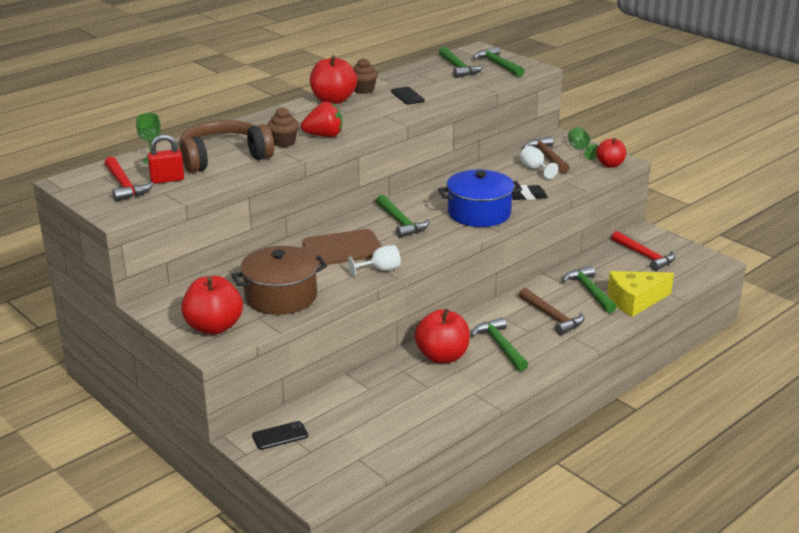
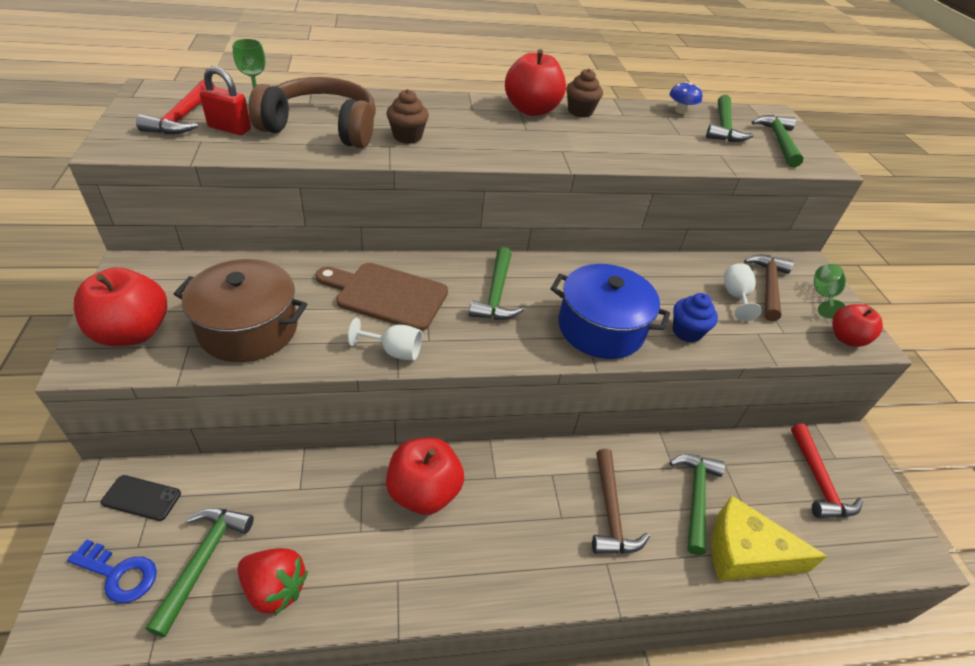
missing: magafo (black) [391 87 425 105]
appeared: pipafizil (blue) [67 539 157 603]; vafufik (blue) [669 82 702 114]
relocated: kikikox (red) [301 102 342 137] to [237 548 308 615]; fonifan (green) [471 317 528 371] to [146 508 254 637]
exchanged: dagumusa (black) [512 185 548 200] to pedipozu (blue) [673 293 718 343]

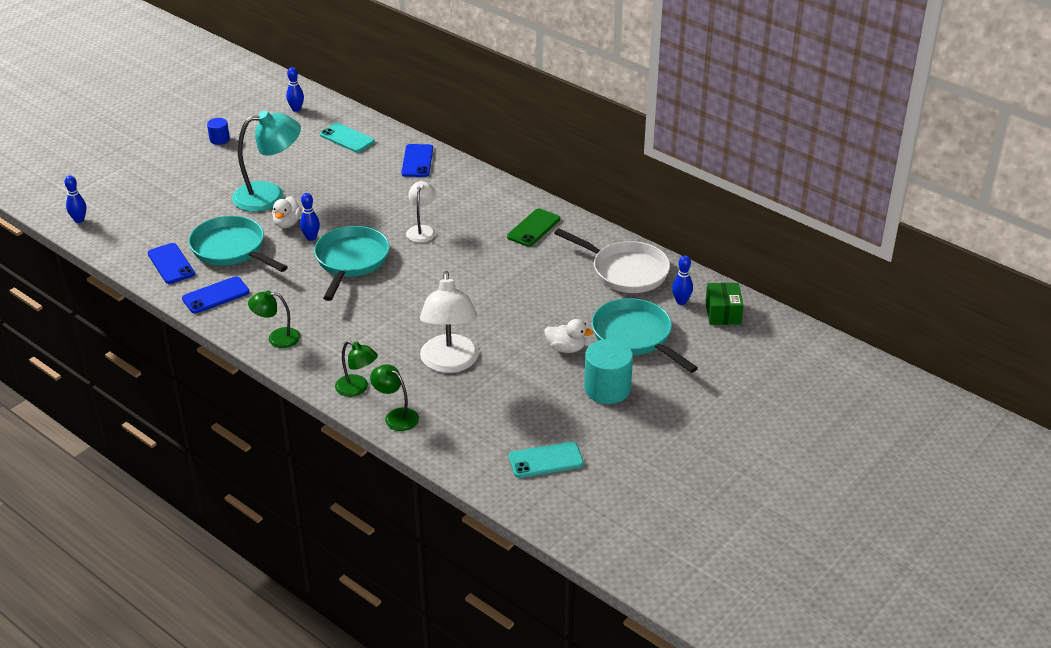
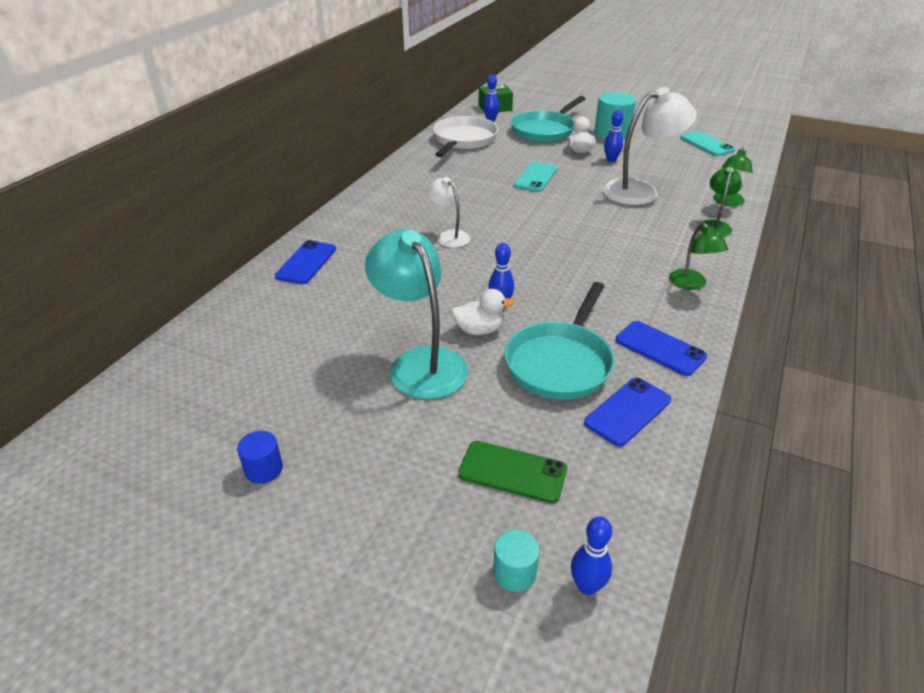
missing: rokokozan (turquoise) [314 226 390 301]
appeared: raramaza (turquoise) [493 530 539 592]
relocated: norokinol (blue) [286 67 304 112] to [604 110 623 162]; magafo (turquoise) [320 123 375 153] to [514 162 557 192]; magafo (green) [507 208 560 247] to [458 441 567 503]
spun: magafo (blue) [401 144 433 177] = [275 240 336 284] 60 degrees counterclockwise; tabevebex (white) [406 181 436 243] = [427 177 470 248] 60 degrees clockwise

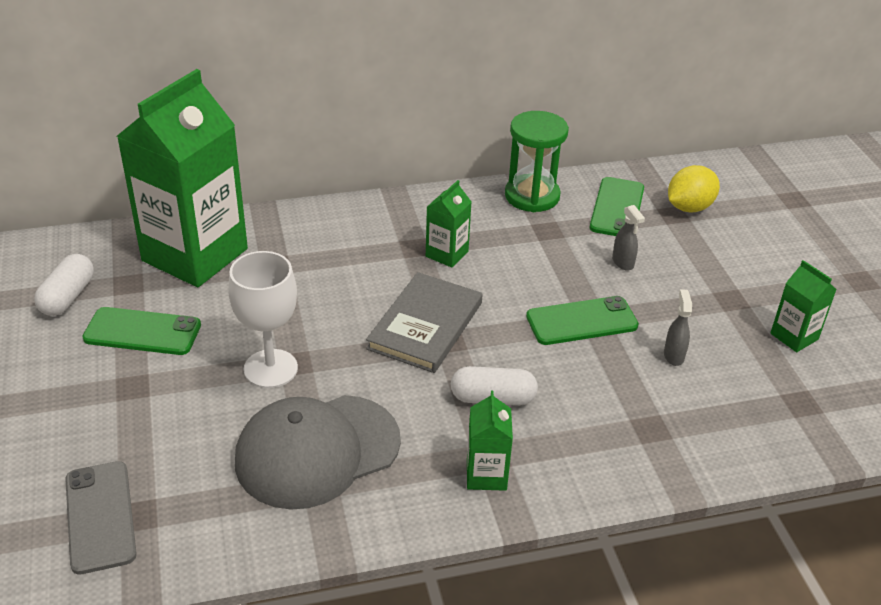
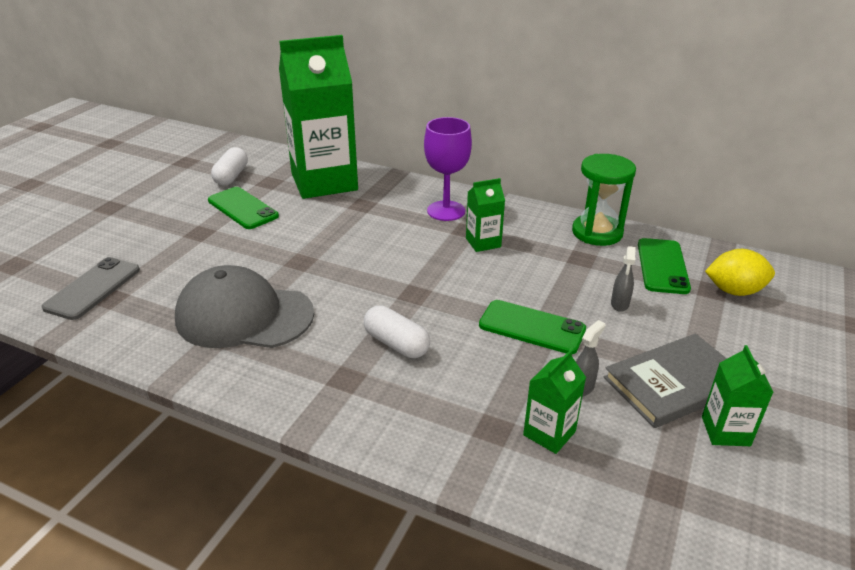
missing: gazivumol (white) [228 251 298 388]
appeared: gazivumol (purple) [424 117 472 221]
relocated: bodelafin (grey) [366 272 483 373] to [604 334 727 428]; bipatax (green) [467 391 513 491] to [523 350 586 454]
spun: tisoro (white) [34 254 94 316] = [211 147 248 185] 45 degrees counterclockwise; magafo (green) [590 177 644 236] = [638 238 691 294] 45 degrees counterclockwise

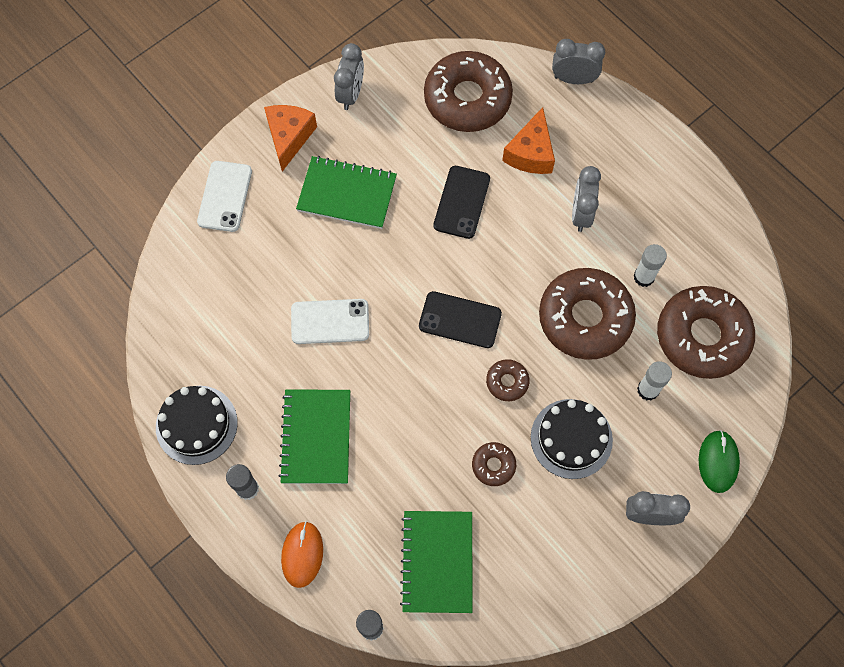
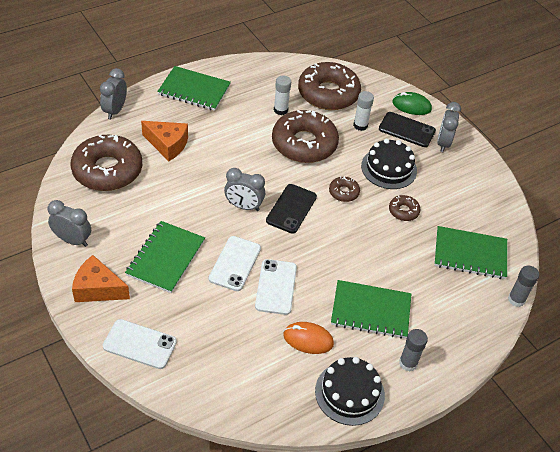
appeared: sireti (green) [157 66 231 111]; magafo (white) [209 236 261 291]
relocated: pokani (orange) [281 521 323 588] to [283 322 334 354]; magafo (black) [433 166 490 239] to [379 112 436 147]; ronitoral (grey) [572 166 601 232] to [224 168 265 211]

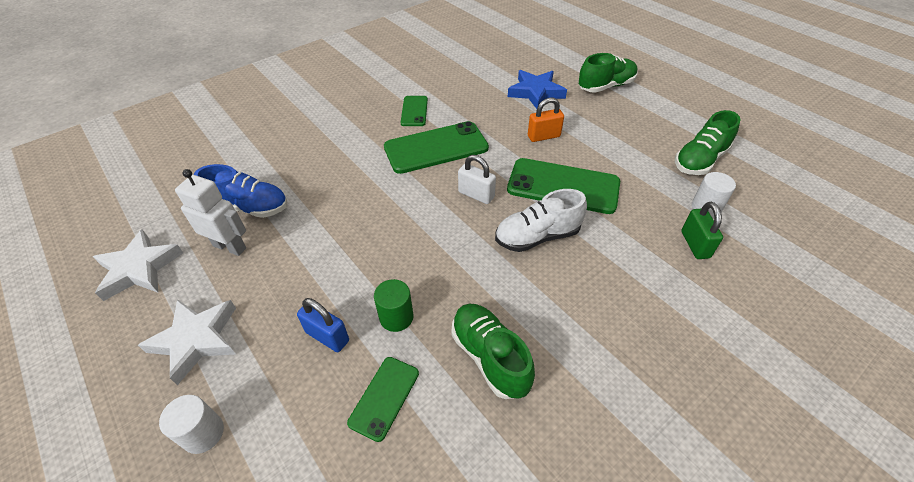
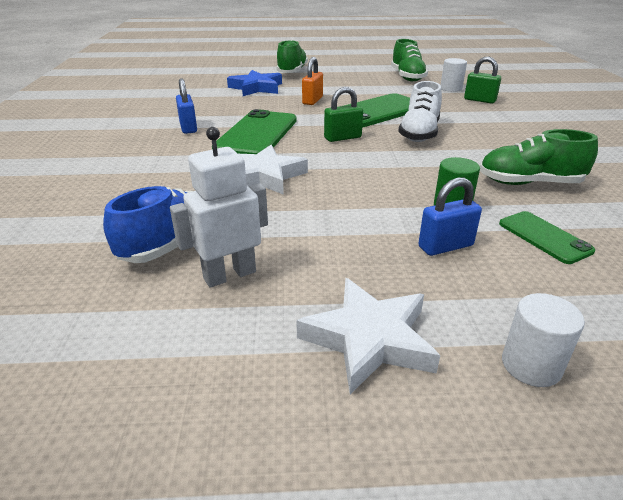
relocated: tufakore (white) [93 229 183 301] to [239 145 308 195]
exchanged: magafo (green) [401 96 428 126] to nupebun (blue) [176 78 197 134]
colour: nupebun (white) [458 155 496 204] to nupebun (green) [324 87 363 142]

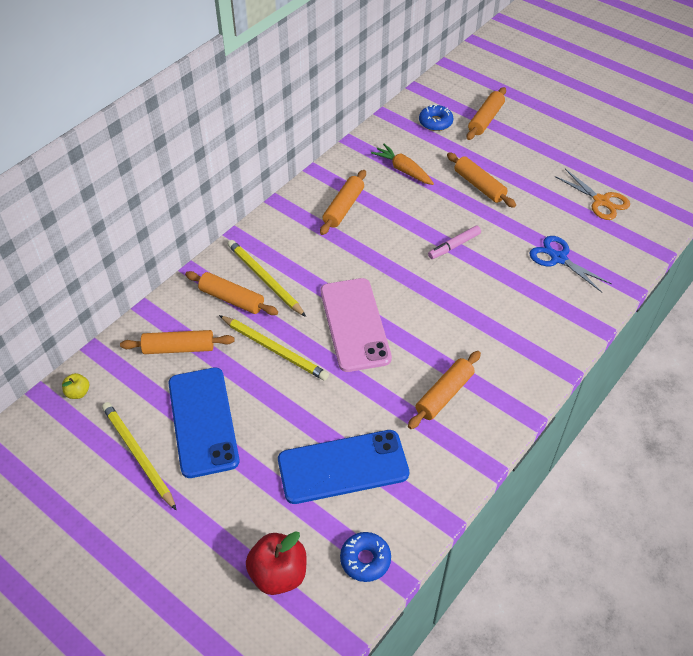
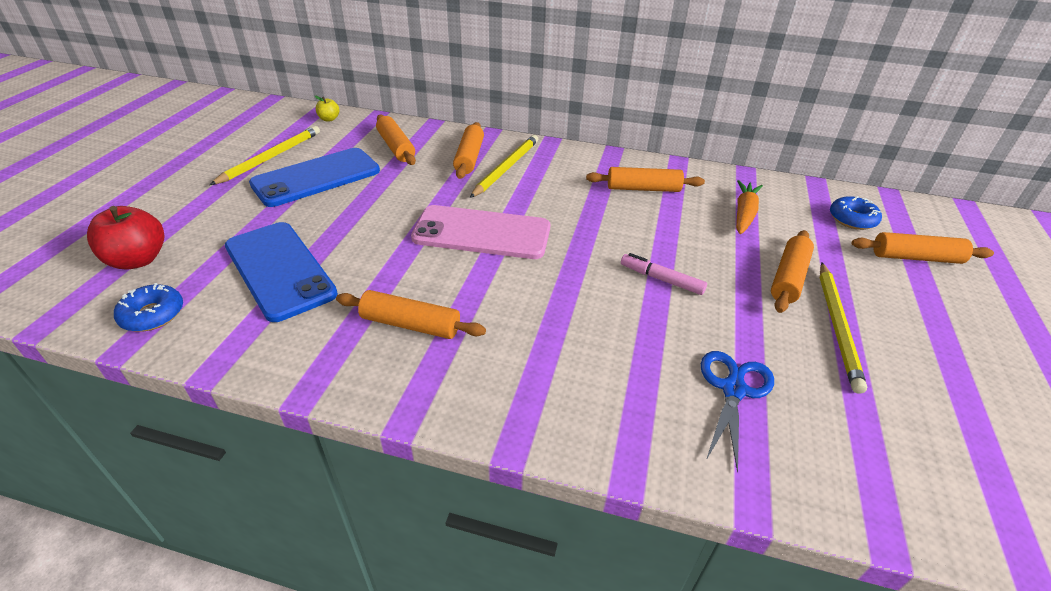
missing: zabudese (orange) [555 169 630 220]
relocated: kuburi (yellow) [219 315 329 381] to [819 262 867 394]
spun: magafo (pink) [321 278 392 372] = [411 205 550 259] 45 degrees clockwise

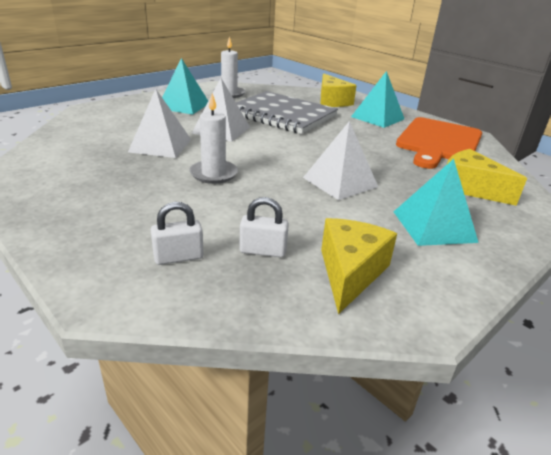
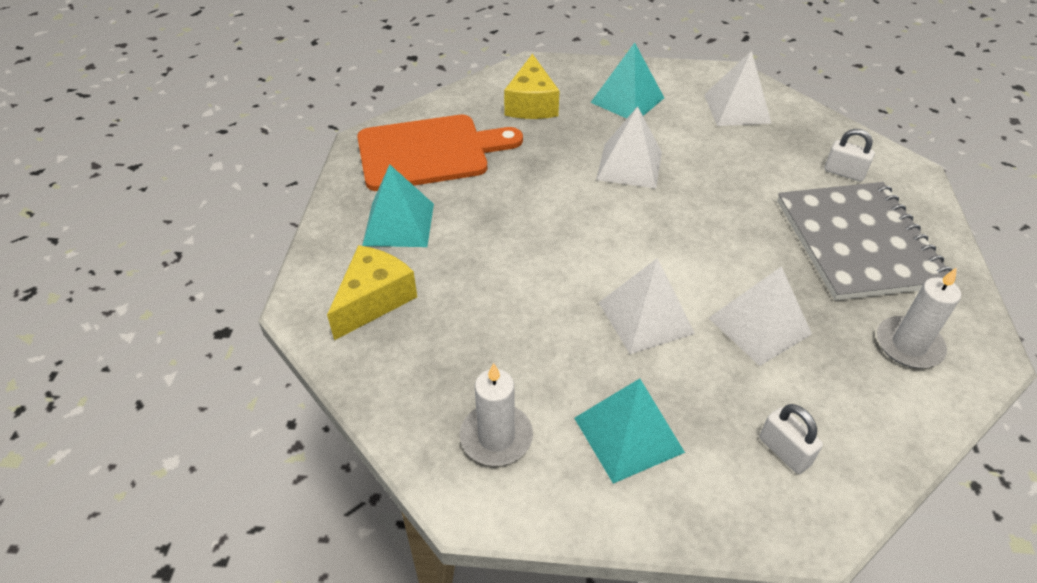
relocated: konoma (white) [189 93 238 184] to [877 267 961 368]; sireti (grey) [236 91 338 134] to [777 182 956 301]; nupebun (white) [239 197 289 257] to [760 404 823 474]
exchanged: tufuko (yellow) [321 218 397 314] to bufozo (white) [704 51 771 126]

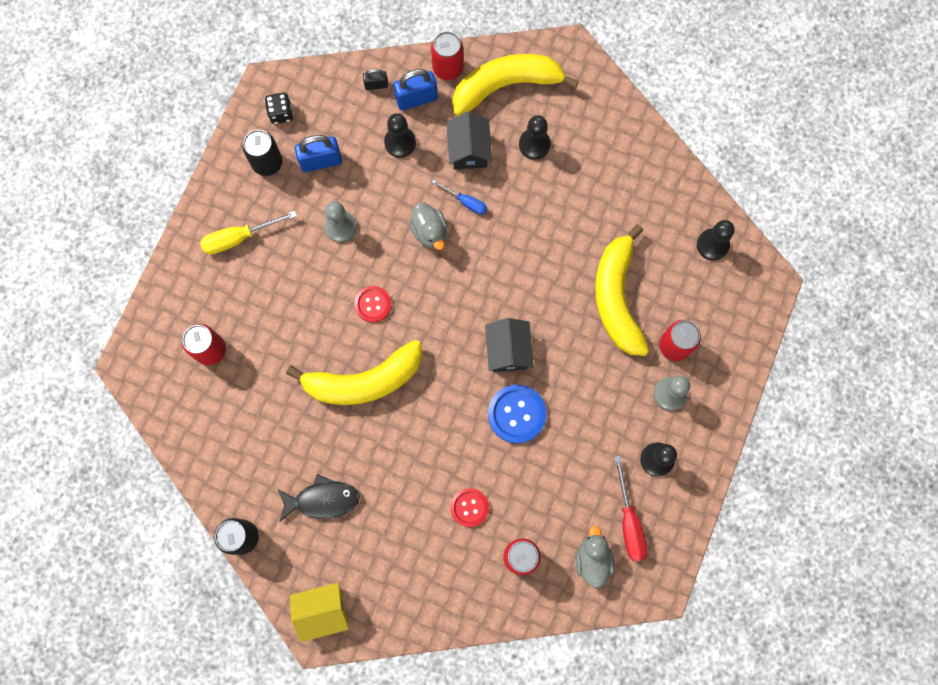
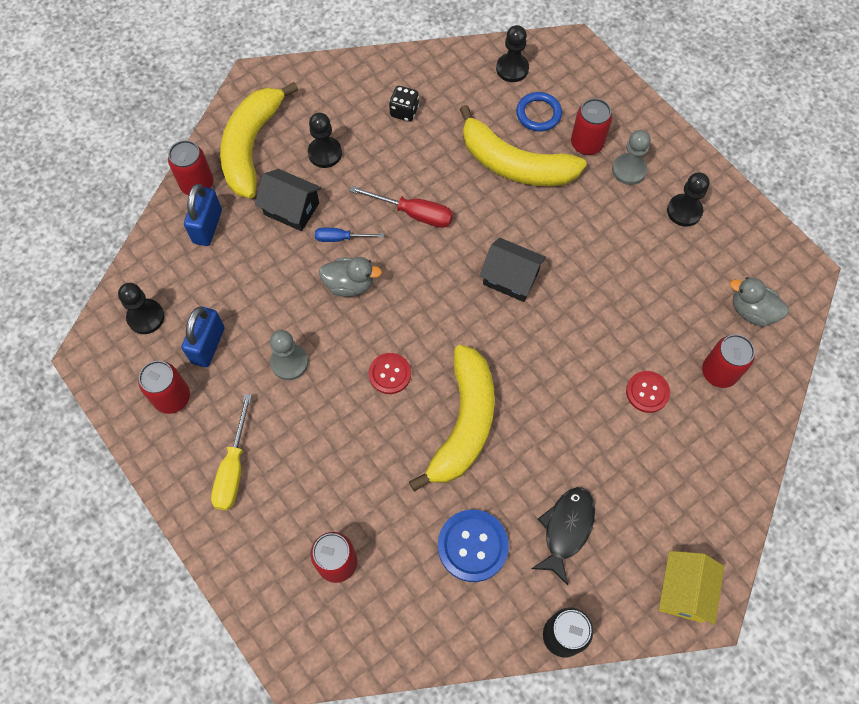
missing: nupebun (black) [363 69 388 90]
appeared: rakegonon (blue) [516 92 562 131]
relocated: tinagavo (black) [265 93 293 124] to [389 86 419 122]; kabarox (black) [384 113 416 158] to [118 283 165 334]; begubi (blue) [488 385 547 443] to [438 509 509 582]; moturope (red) [614 456 648 562] to [349 186 453 228]
colour: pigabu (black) [243 130 282 176] to pigabu (red) [139 361 190 414]
spun: moturope (blue) [431 180 487 215] = [315 228 384 242] 150 degrees counterclockwise

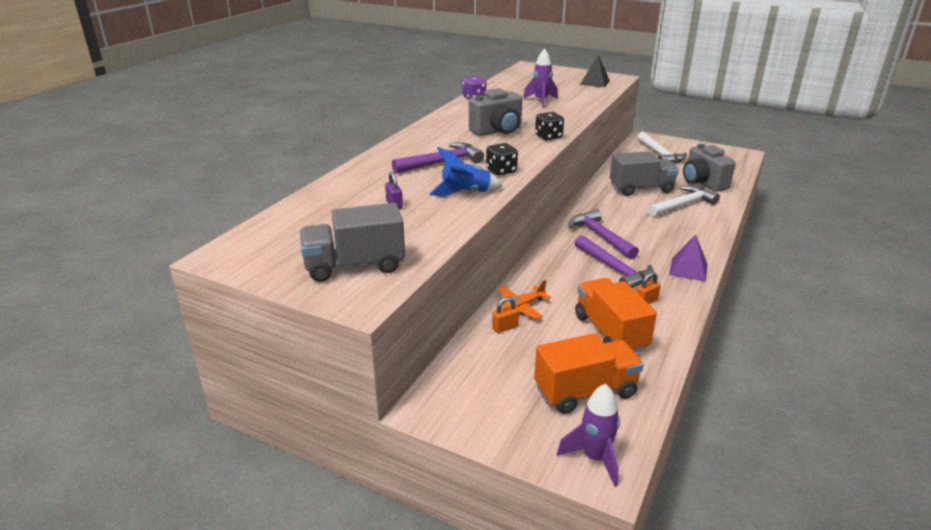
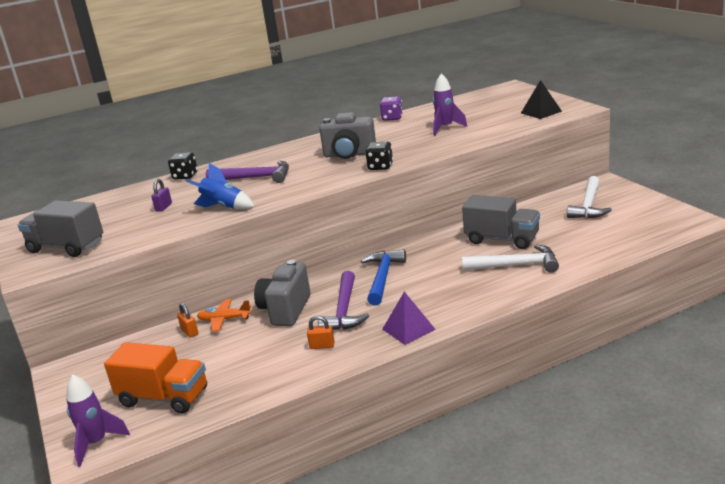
missing: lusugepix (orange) [575 278 657 352]
relocated: tinagavo (black) [486 143 518 176] to [168 152 198 180]; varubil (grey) [683 144 736 192] to [254 260 310 326]
colour: fonifan (purple) [568 209 639 259] to fonifan (blue) [361 249 406 305]
spun: nupebun (orange) [492 297 519 333] = [177 303 198 338] 45 degrees clockwise

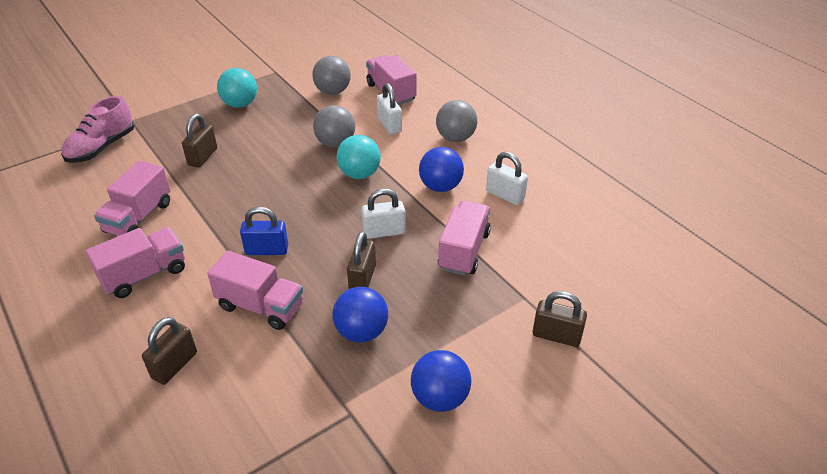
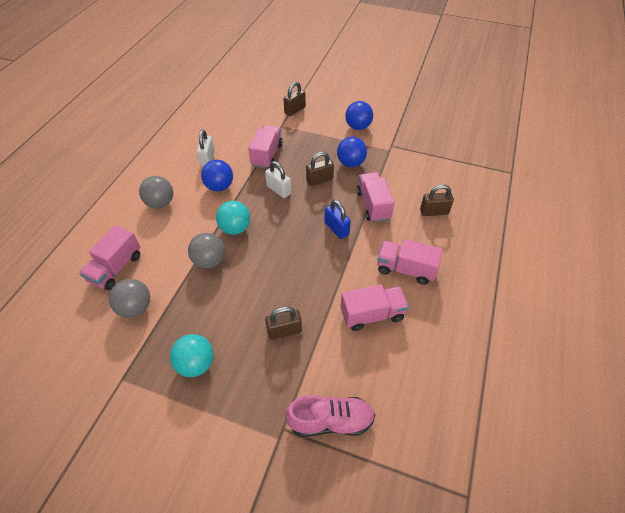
missing: nupebun (white) [377 83 402 134]
spun: lusugepix (pink) [438 201 491 276] = [248 125 283 169] 120 degrees clockwise; nupebun (brown) [533 291 587 347] = [283 82 306 116] 60 degrees clockwise

